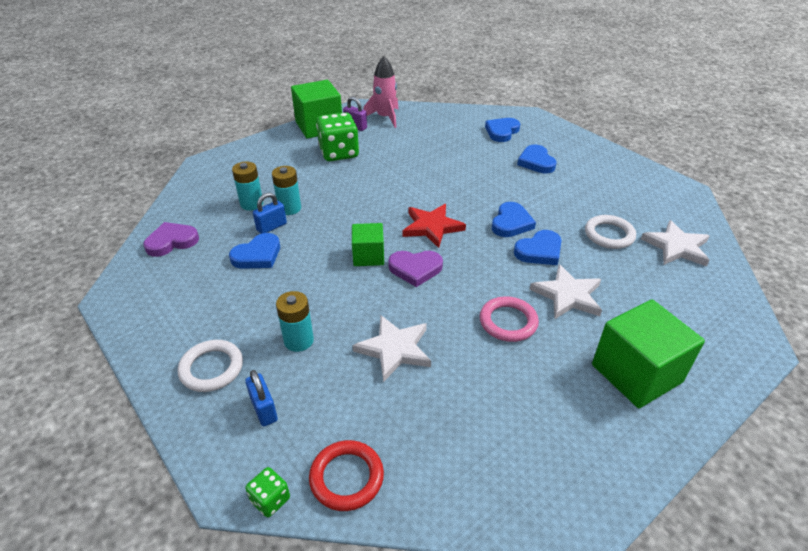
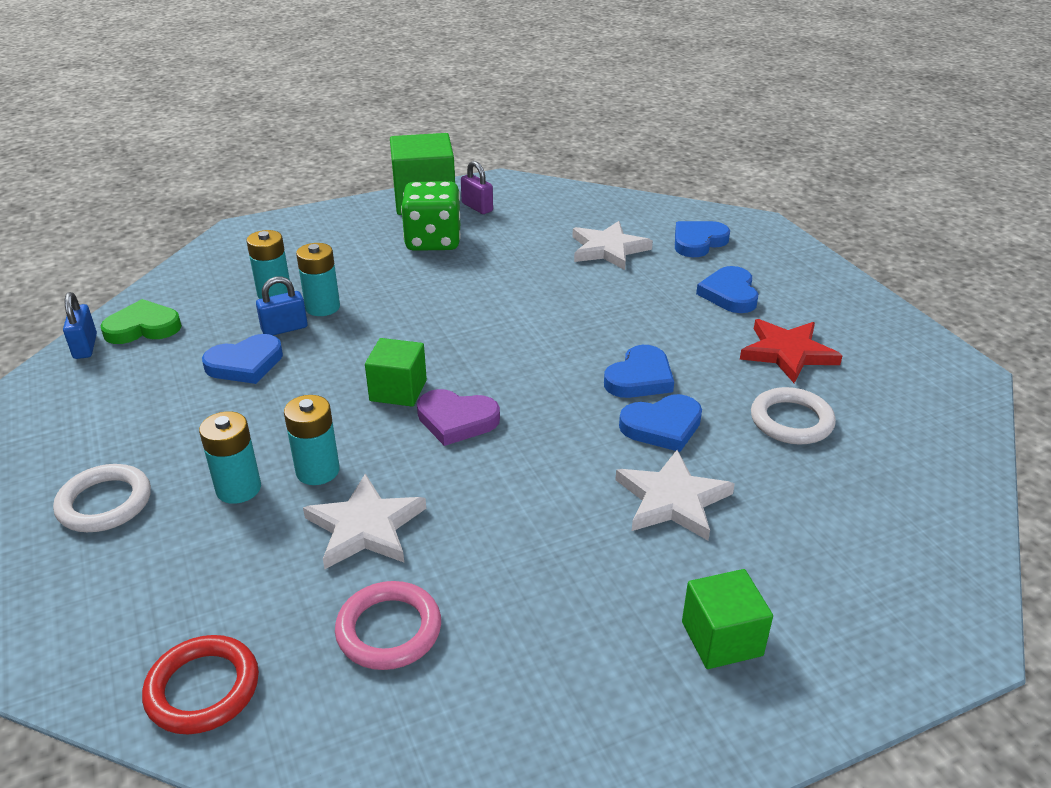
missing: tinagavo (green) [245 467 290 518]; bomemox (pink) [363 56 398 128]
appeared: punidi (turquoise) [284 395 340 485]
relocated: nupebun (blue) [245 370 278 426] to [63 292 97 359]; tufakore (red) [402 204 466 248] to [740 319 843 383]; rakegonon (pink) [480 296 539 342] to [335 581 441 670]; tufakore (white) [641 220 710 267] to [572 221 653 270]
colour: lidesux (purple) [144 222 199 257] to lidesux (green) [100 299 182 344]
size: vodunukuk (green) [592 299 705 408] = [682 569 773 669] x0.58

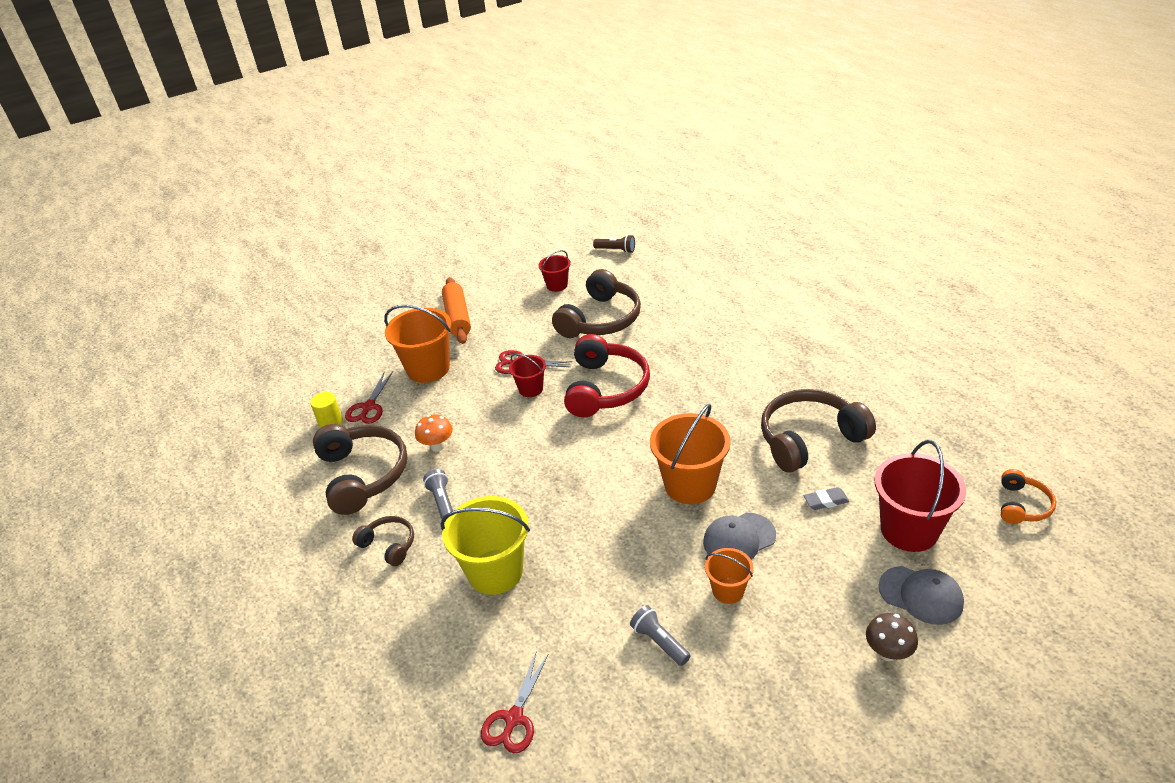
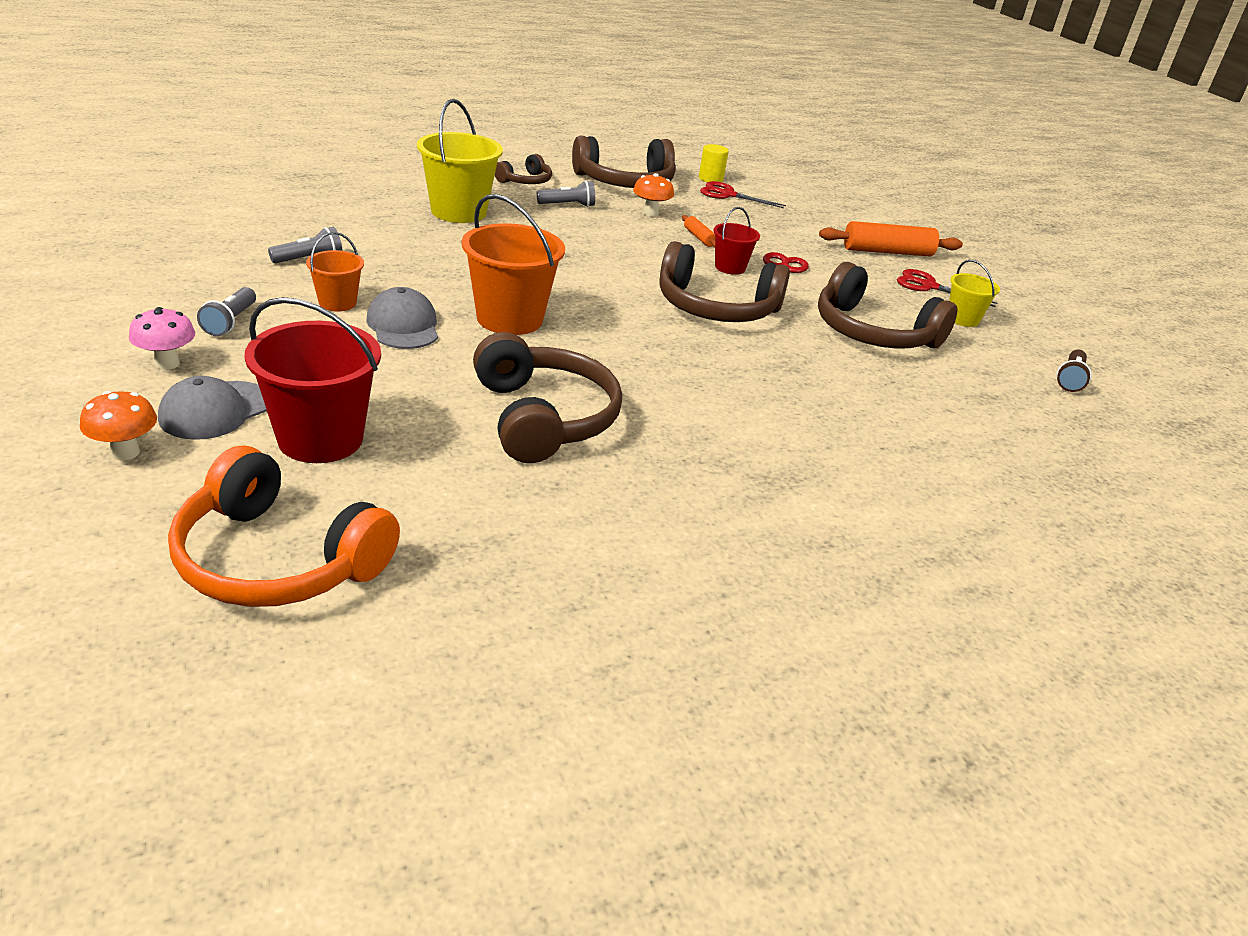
missing: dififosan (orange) [384 305 451 383]; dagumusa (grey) [803 487 849 510]
appeared: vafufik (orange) [80 391 157 460]; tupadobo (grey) [197 287 256 336]; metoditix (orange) [682 215 715 247]
relocated: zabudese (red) [481 653 548 753] to [897 269 997 307]
colour: dififosan (red) [538 250 571 292] to dififosan (yellow) [949 260 1000 327]; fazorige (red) [564 334 650 417] to fazorige (brown) [659 241 790 322]; vafufik (brown) [866 613 918 661] to vafufik (pink) [129 307 195 370]
size: fazorige (orange) [1001 469 1056 524] = [168 446 400 607] x1.93

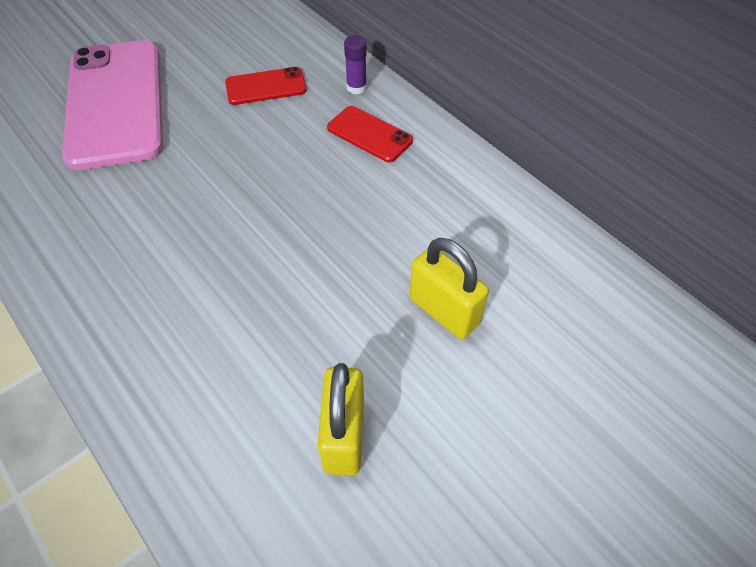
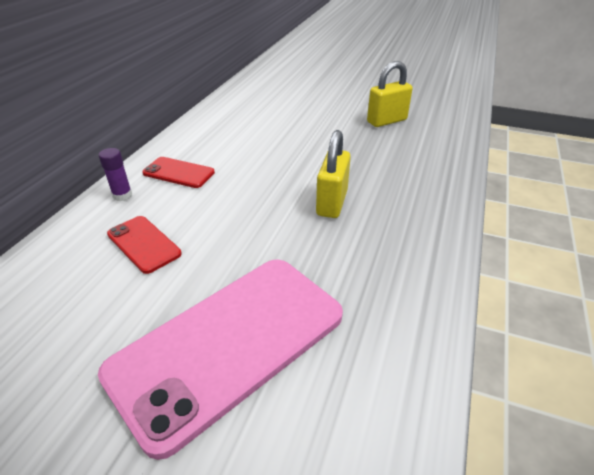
relocated: nupebun (yellow) [410 238 489 339] to [316 130 351 218]
spun: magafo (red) [327 106 413 162] = [142 157 215 188] 75 degrees counterclockwise

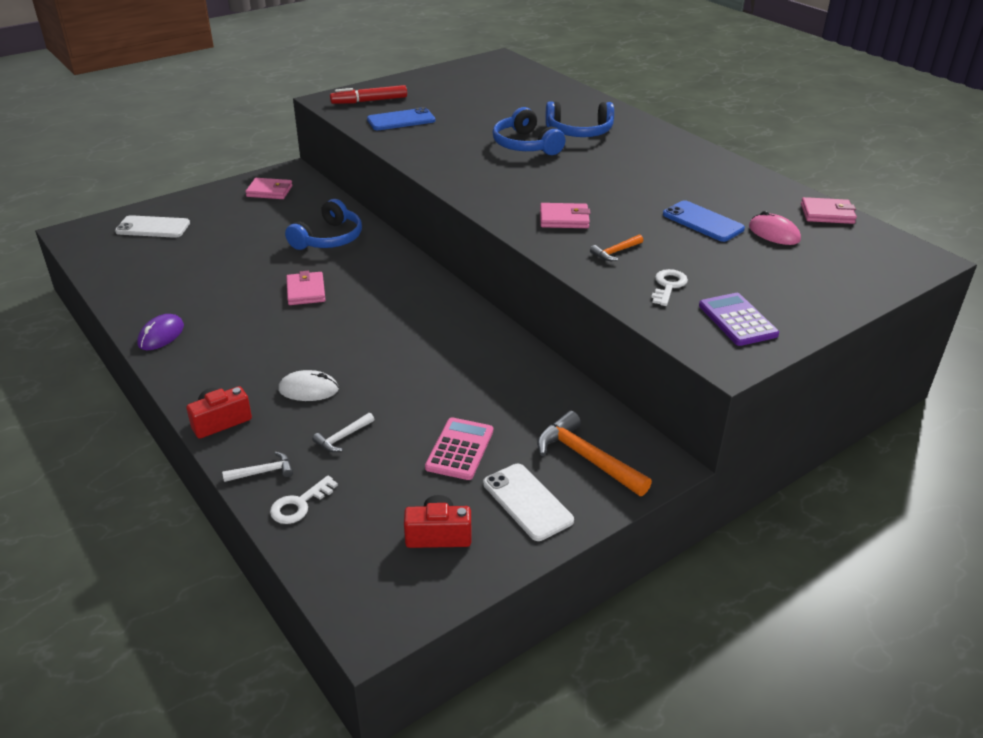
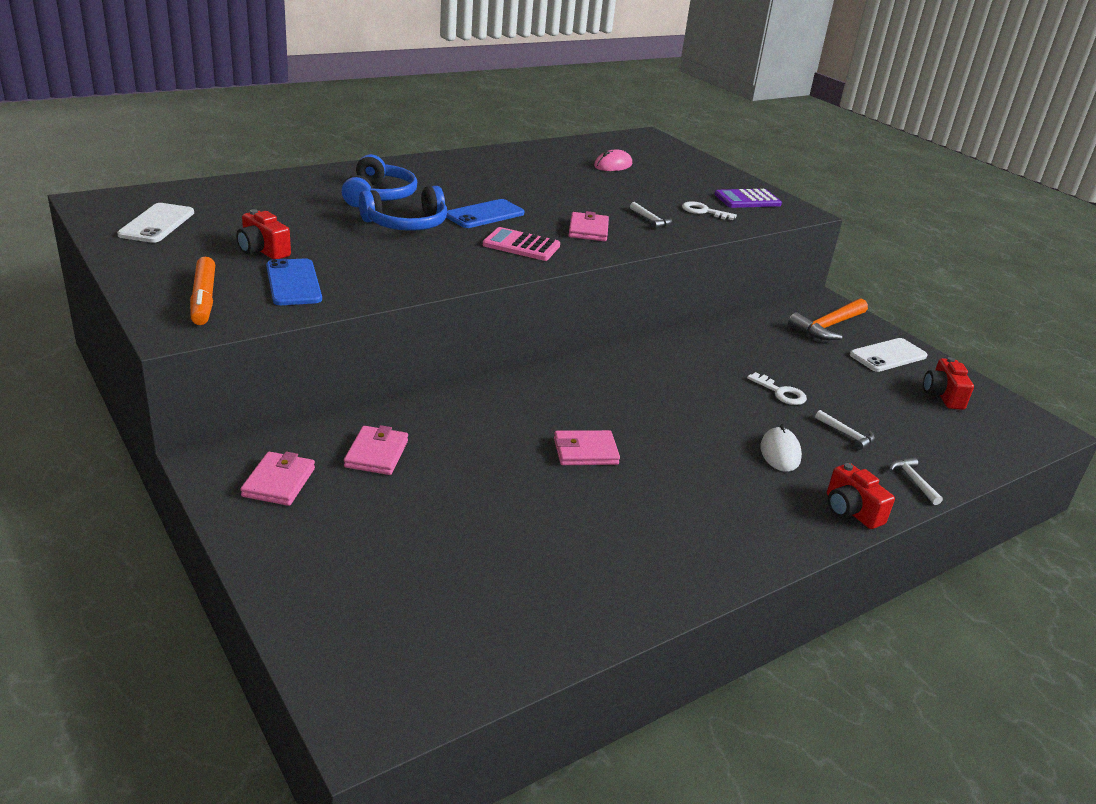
missing: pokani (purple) [137 314 184 350]; fazorige (blue) [285 199 362 250]
appeared: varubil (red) [236 209 291 259]
relocated: magafo (white) [115 215 190 238] to [117 203 194 243]; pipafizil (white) [270 476 338 524] to [747 372 807 405]; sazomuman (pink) [425 418 493 480] to [483 227 560 261]; magafo (blue) [663 200 745 242] to [446 199 524 228]; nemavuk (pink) [801 197 857 224] to [344 425 408 475]
colour: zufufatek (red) [330 85 407 104] to zufufatek (orange) [190 257 215 325]; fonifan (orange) [590 234 643 261] to fonifan (white) [630 202 672 229]

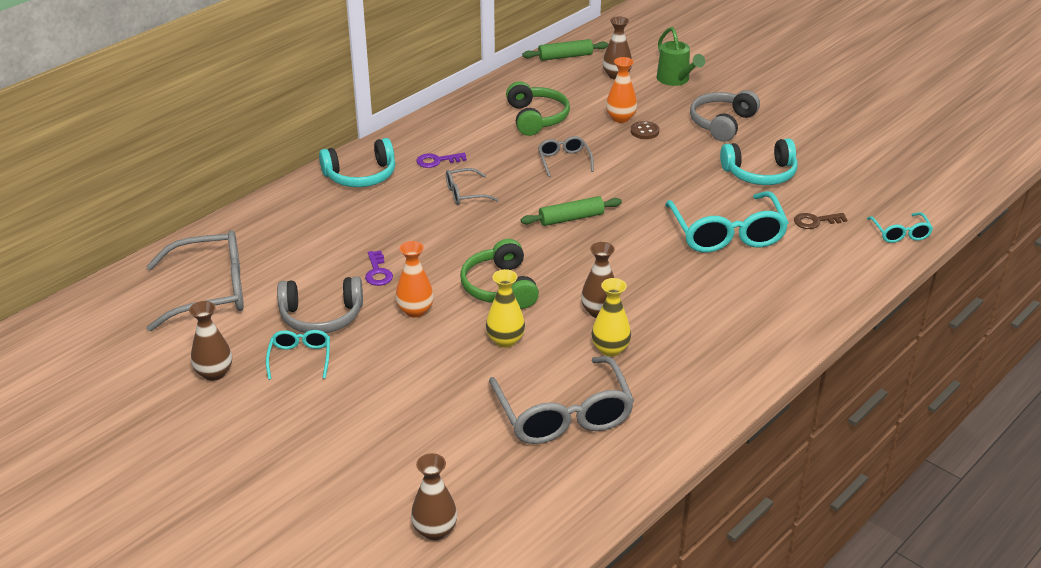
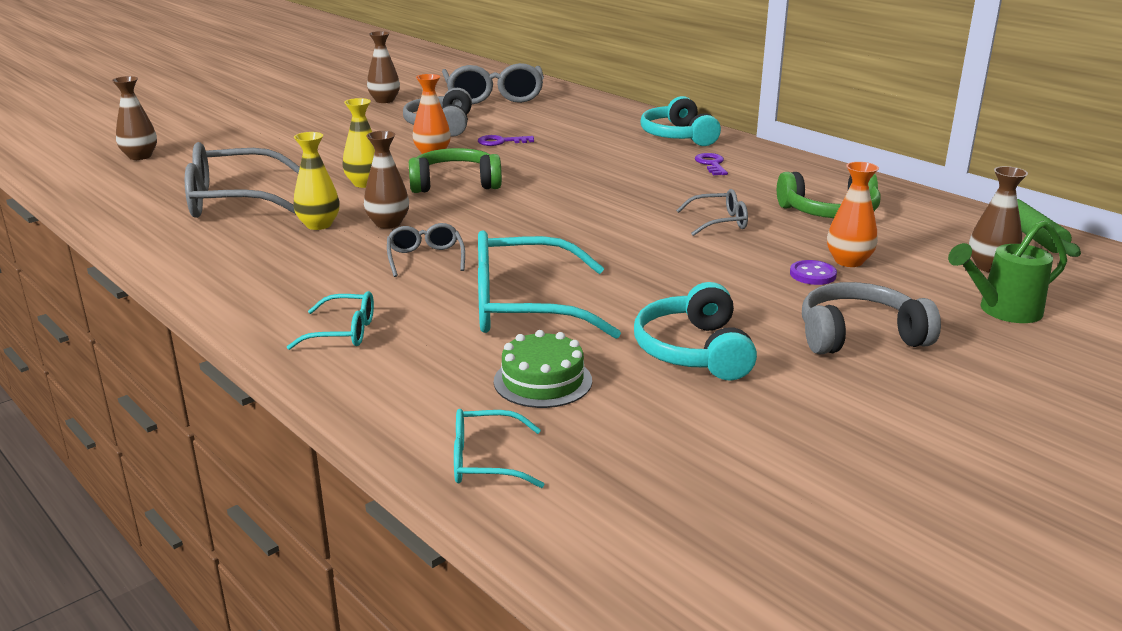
missing: metoditix (green) [521 196 622 226]
relocated: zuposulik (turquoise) [266 330 330 380] to [287 291 374 350]; zuposulik (grey) [446 168 499 205] to [387 223 465 277]
exchanged: pipafizil (brown) [794 213 848 229] to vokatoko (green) [494 330 592 408]
colour: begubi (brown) [631 121 660 139] to begubi (purple) [790 260 837 285]
spun: fazorige (grey) [690 90 760 142] = [802 282 941 354] 45 degrees counterclockwise

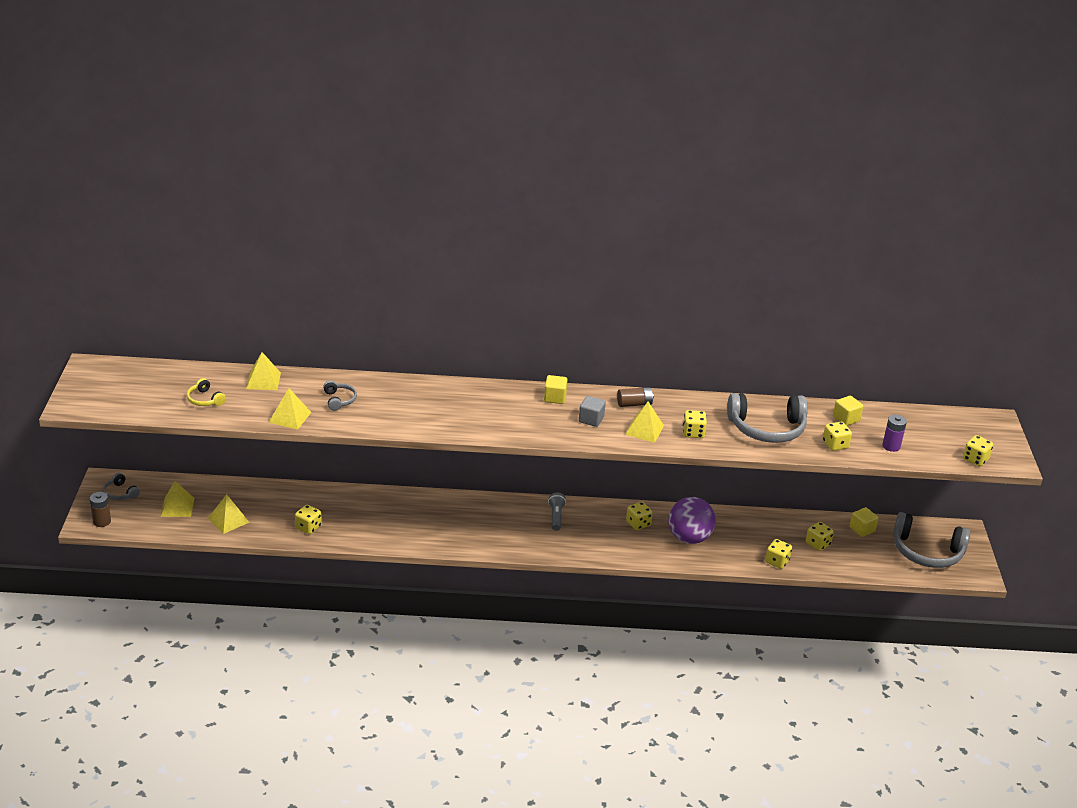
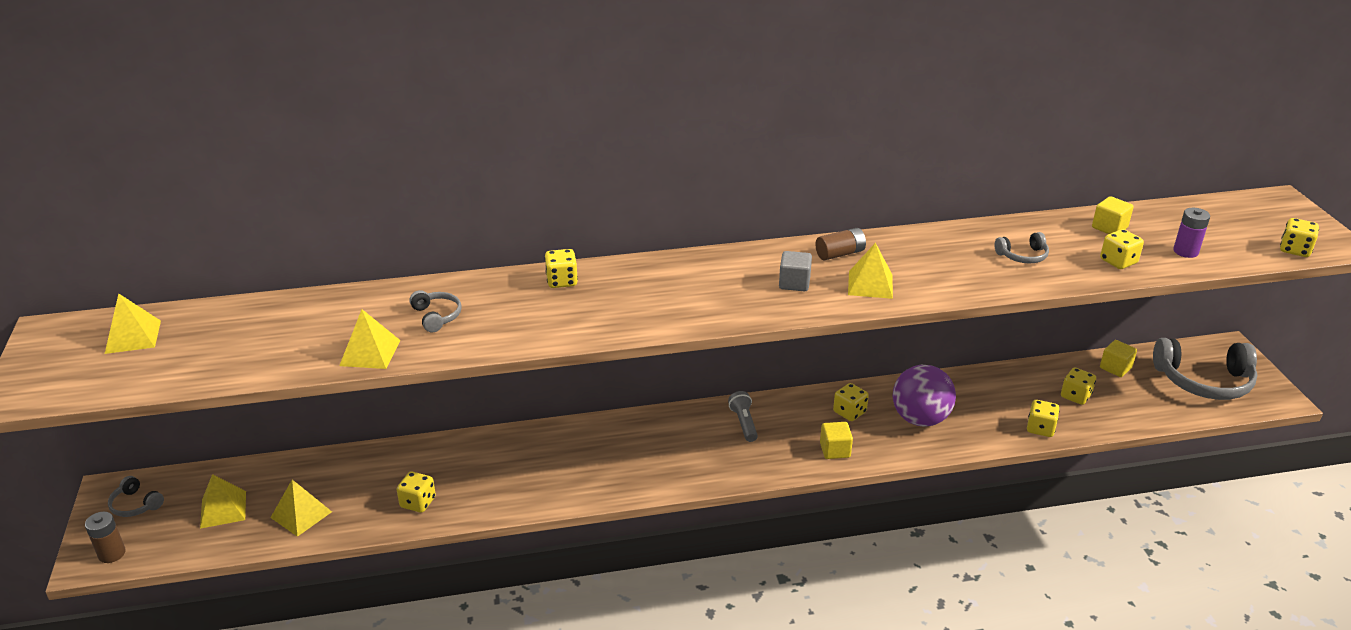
missing: fazorige (yellow) [187 378 226 406]
relocated: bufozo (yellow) [246 352 281 390] to [105 293 161 354]; vodunukuk (yellow) [544 375 568 404] to [820 422 853 459]; tinagavo (yellow) [683 410 707 438] to [545 249 578 288]
size: fazorige (grey) [727 393 808 443] = [994 232 1049 263] x0.47

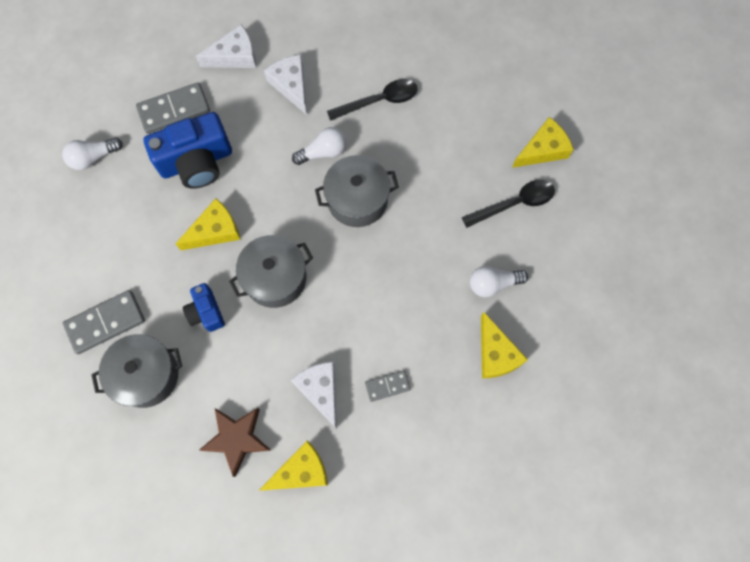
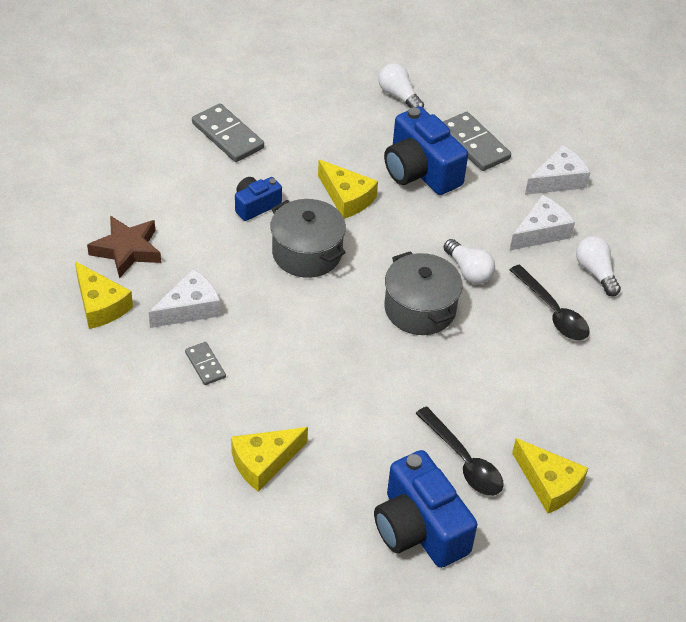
missing: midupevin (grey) [92 334 182 408]
appeared: varubil (blue) [374 450 477 568]
relocated: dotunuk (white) [470 266 528 297] to [576 236 621 296]
spun: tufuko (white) [196 24 256 68] = [525 145 591 195] 90 degrees counterclockwise

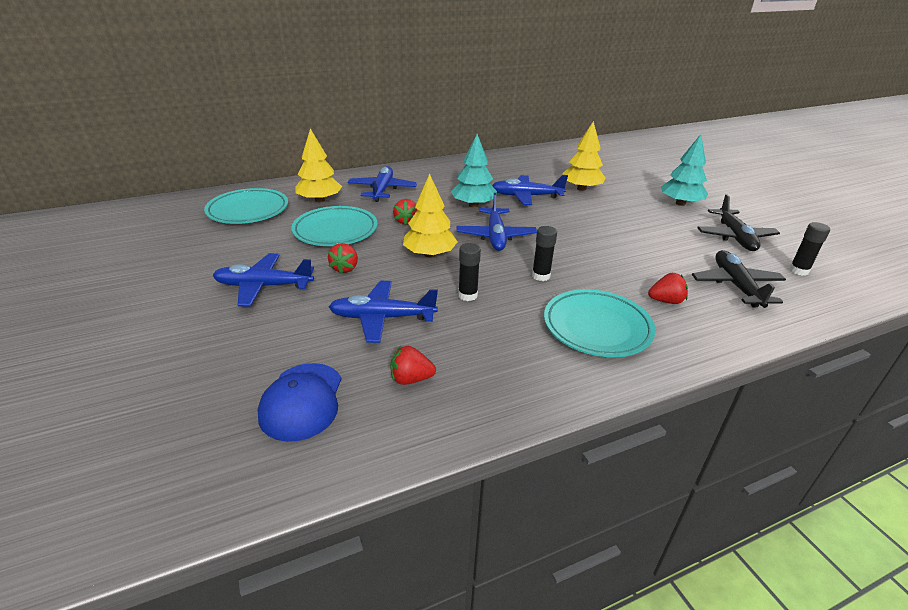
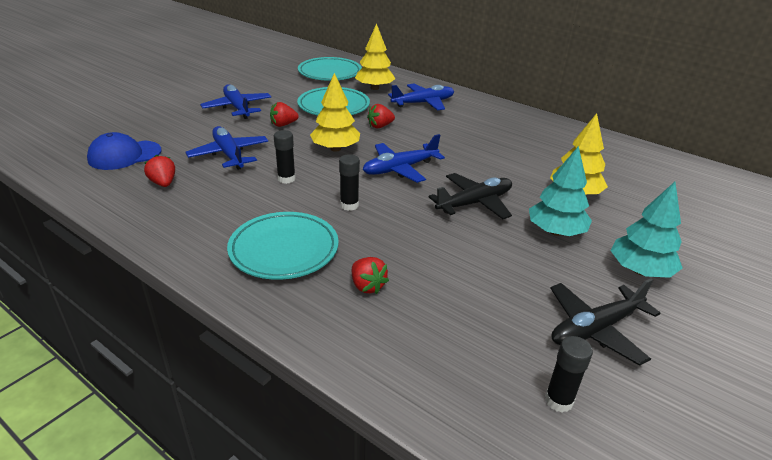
missing: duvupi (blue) [492 175 568 205]
relocated: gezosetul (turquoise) [451 134 497 208] to [529 146 592 236]; duvupi (black) [692 250 786 308] to [428 173 512 219]

